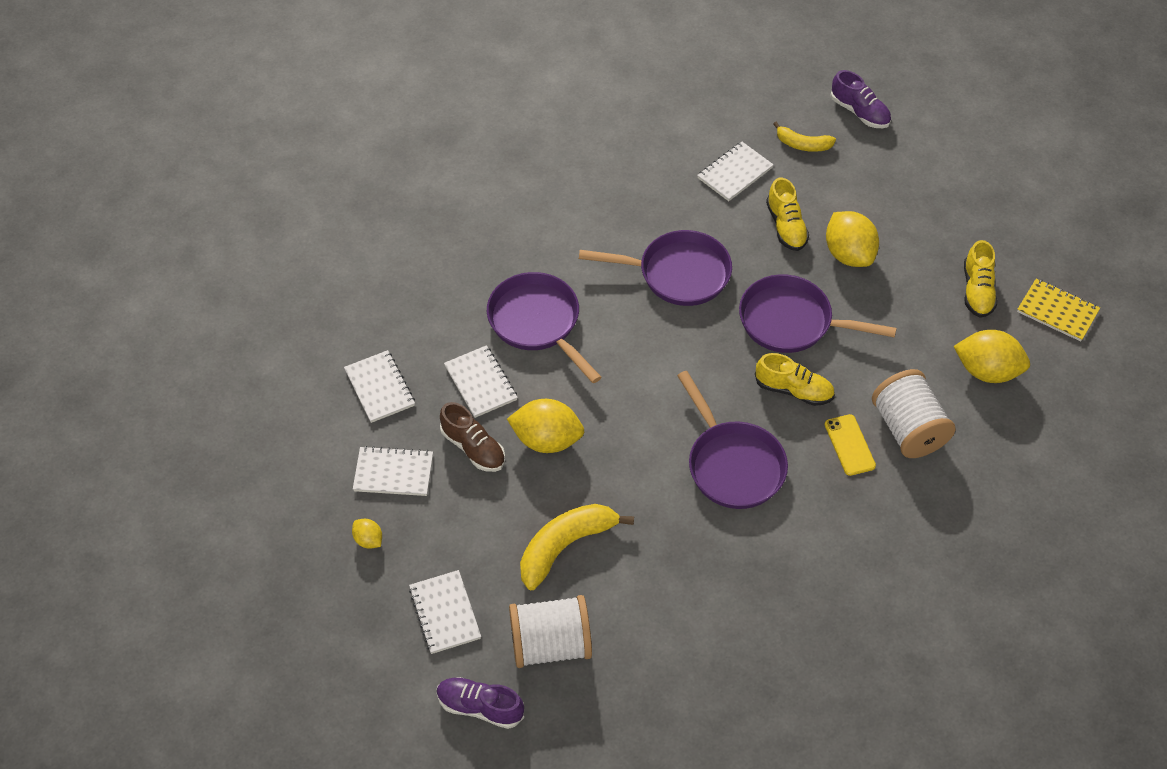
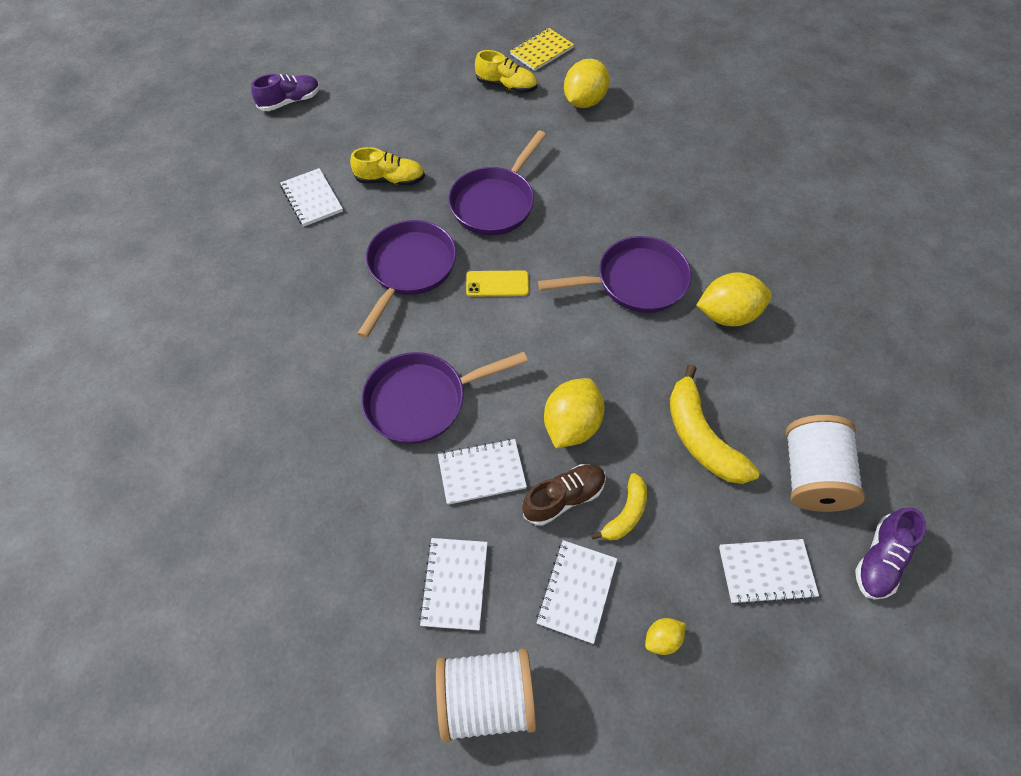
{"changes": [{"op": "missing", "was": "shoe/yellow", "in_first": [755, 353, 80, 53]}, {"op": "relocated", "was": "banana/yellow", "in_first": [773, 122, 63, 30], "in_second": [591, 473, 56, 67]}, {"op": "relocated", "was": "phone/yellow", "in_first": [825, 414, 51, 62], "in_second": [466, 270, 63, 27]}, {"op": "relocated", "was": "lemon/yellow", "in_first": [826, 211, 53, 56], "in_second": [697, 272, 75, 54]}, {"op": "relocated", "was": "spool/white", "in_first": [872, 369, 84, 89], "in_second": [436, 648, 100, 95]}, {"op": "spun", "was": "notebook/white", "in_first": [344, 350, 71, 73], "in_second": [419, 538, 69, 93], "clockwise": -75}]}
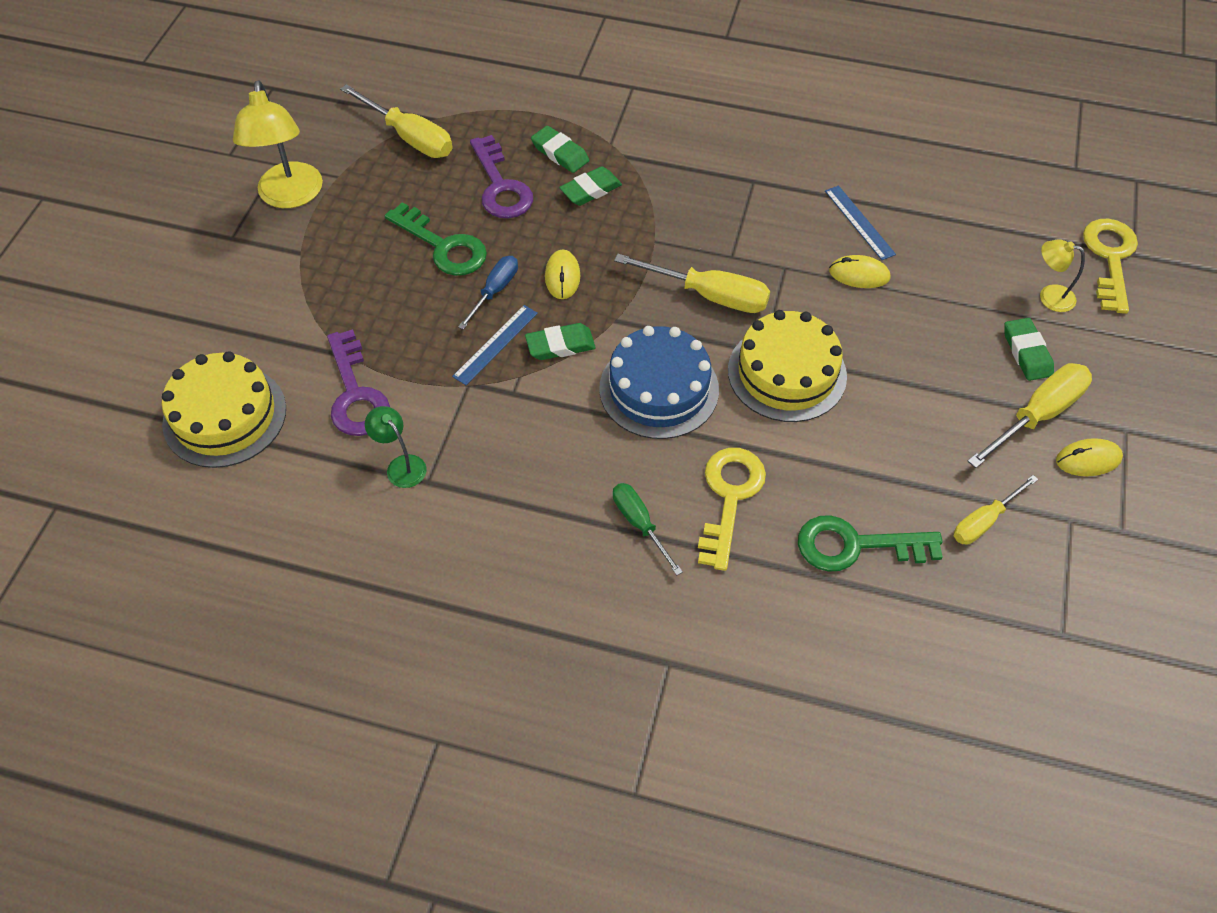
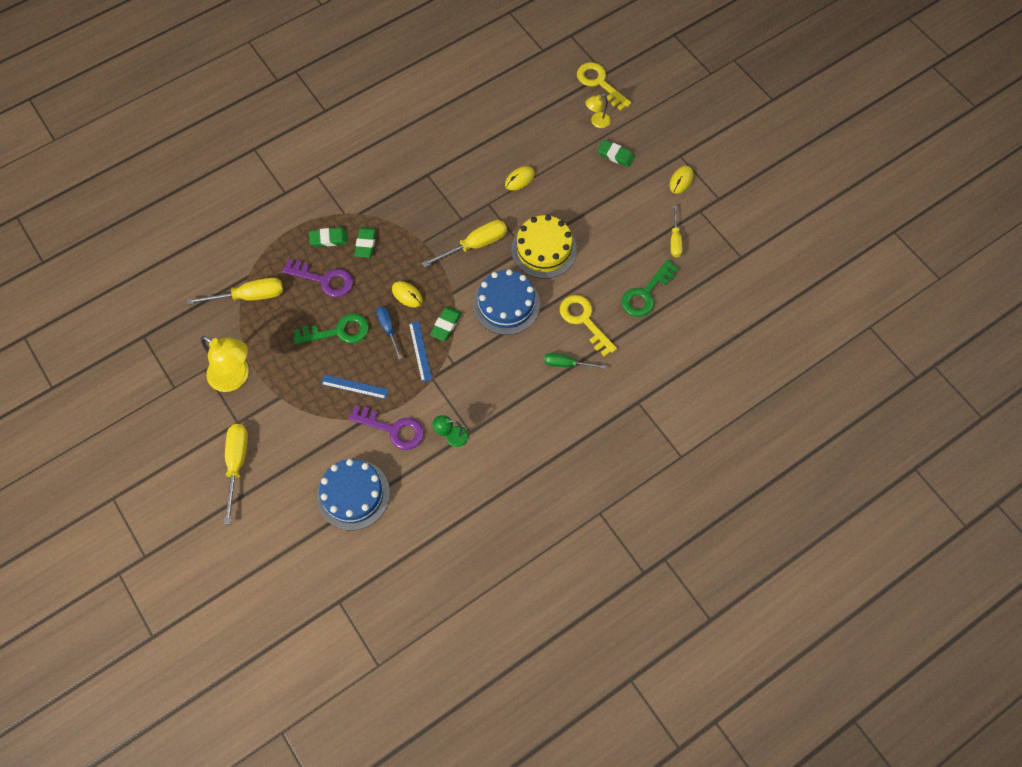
{"changes": [{"op": "relocated", "was": "ruler/blue", "in_first": [825, 185, 71, 75], "in_second": [321, 375, 68, 24]}, {"op": "relocated", "was": "screwdriver/yellow", "in_first": [968, 363, 124, 105], "in_second": [224, 424, 24, 100]}, {"op": "colour", "was": "cake/yellow", "now": "cake/blue", "in_first": [162, 351, 124, 117], "in_second": [317, 459, 73, 71]}]}
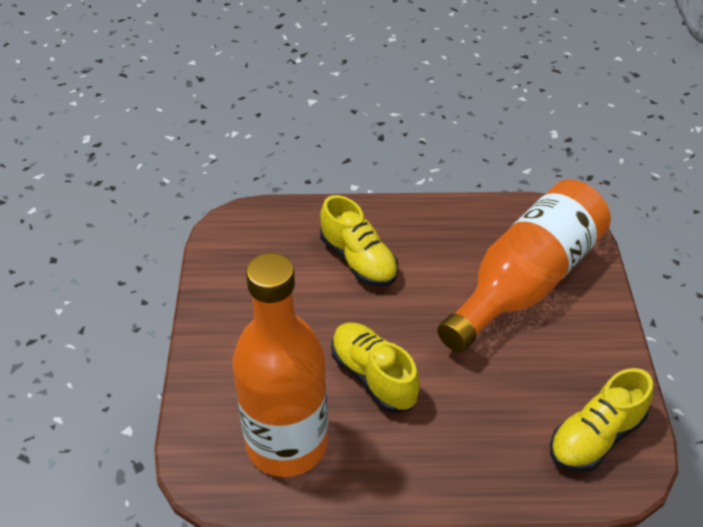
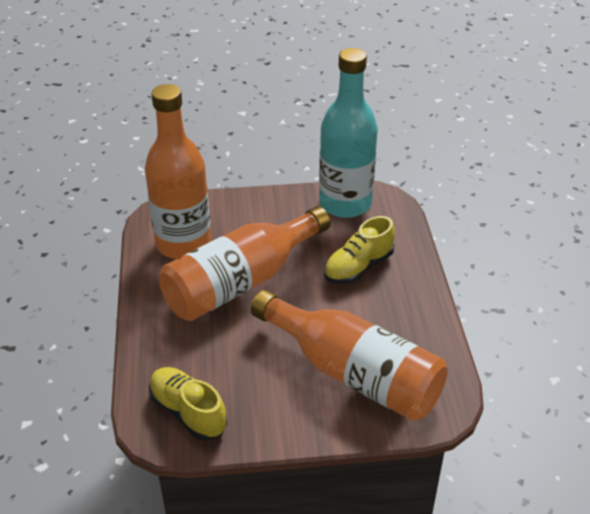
{"changes": [{"op": "appeared", "now": "bottle/turquoise", "in_second": [319, 48, 59, 170]}, {"op": "exchanged", "was": "shoe/yellow", "now": "bottle/orange", "in_first": [331, 323, 89, 90], "in_second": [159, 206, 172, 115]}]}
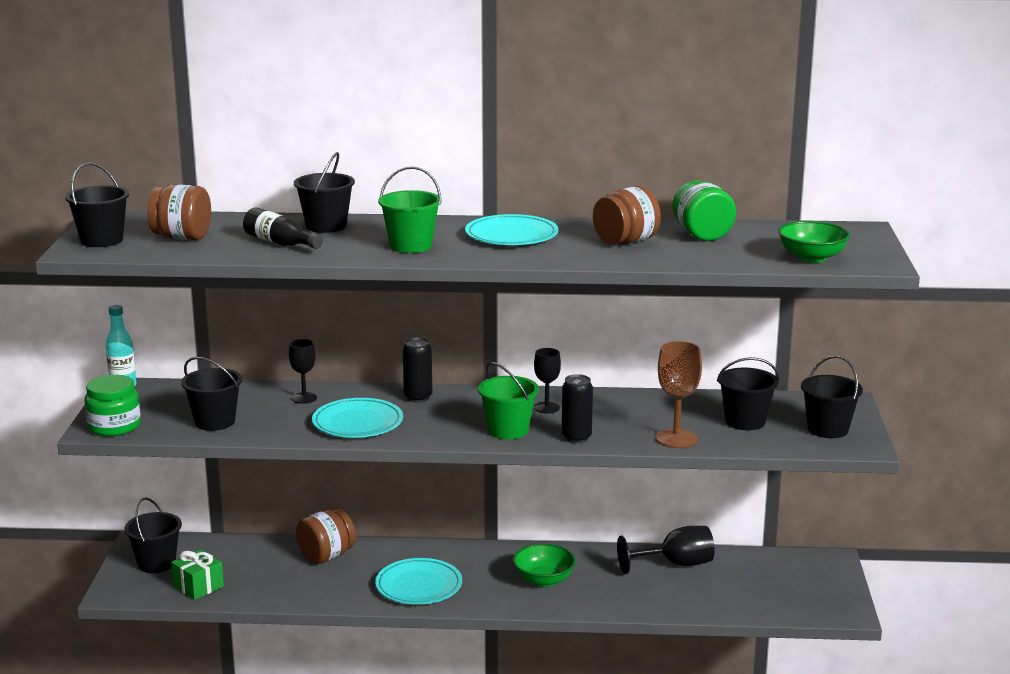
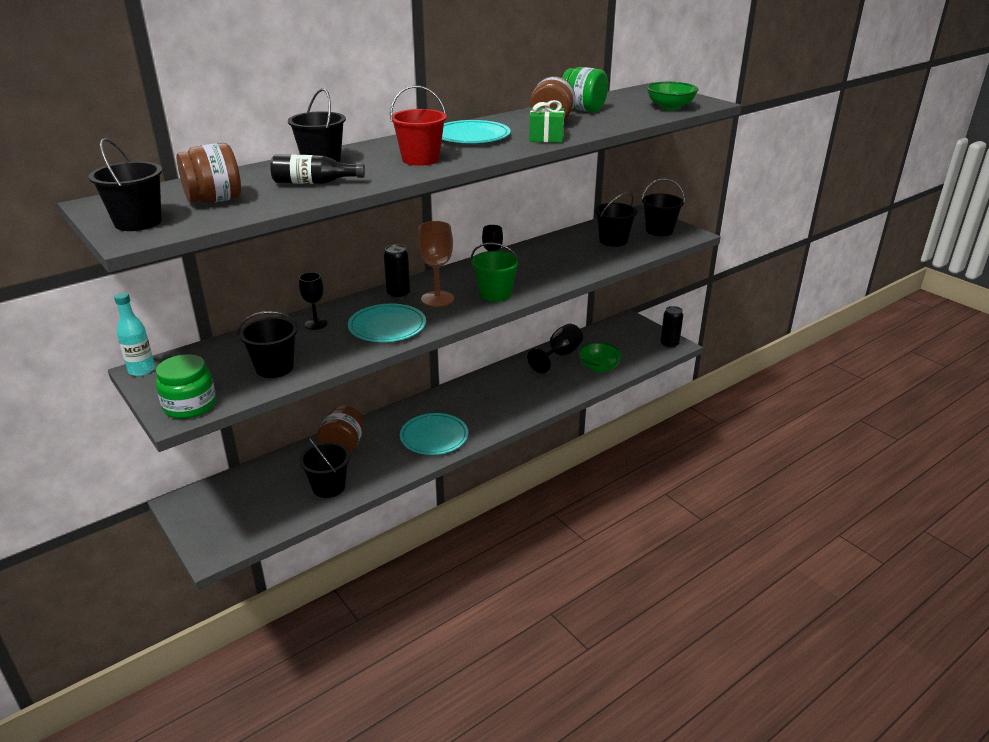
{"changes": [{"op": "relocated", "was": "bucket/black", "in_first": [124, 497, 58, 76], "in_second": [299, 437, 51, 61]}, {"op": "relocated", "was": "gift/green", "in_first": [171, 549, 53, 51], "in_second": [529, 100, 35, 43]}, {"op": "relocated", "was": "bowl/green", "in_first": [513, 544, 63, 43], "in_second": [578, 342, 44, 31]}, {"op": "relocated", "was": "can/black", "in_first": [562, 374, 31, 69], "in_second": [660, 306, 23, 43]}, {"op": "relocated", "was": "goblet/brown", "in_first": [656, 341, 46, 107], "in_second": [417, 221, 37, 86]}, {"op": "colour", "was": "bucket/green", "now": "bucket/red", "in_first": [378, 166, 64, 87], "in_second": [390, 85, 57, 81]}]}
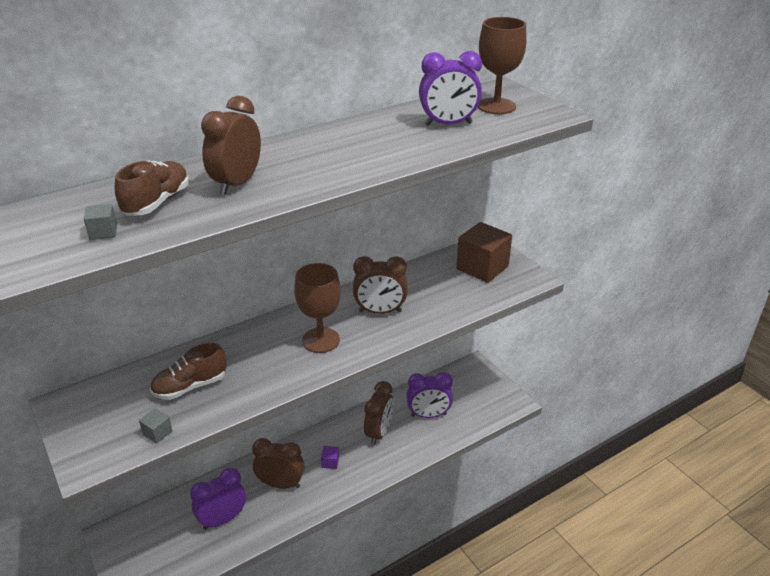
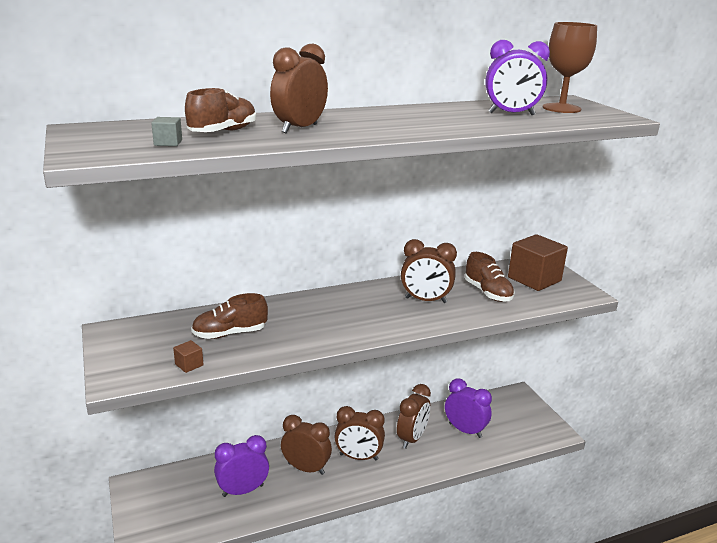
{"changes": [{"op": "missing", "was": "goblet/brown", "in_first": [294, 263, 47, 90]}, {"op": "appeared", "now": "shoe/brown", "in_second": [465, 252, 50, 50]}, {"op": "exchanged", "was": "cube/purple", "now": "clock/brown", "in_first": [321, 446, 18, 23], "in_second": [334, 406, 51, 55]}, {"op": "colour", "was": "cube/grey", "now": "cube/brown", "in_first": [139, 408, 34, 36], "in_second": [173, 340, 31, 33]}, {"op": "spun", "was": "clock/purple", "in_first": [406, 372, 47, 46], "in_second": [445, 378, 47, 60], "clockwise": -150}]}
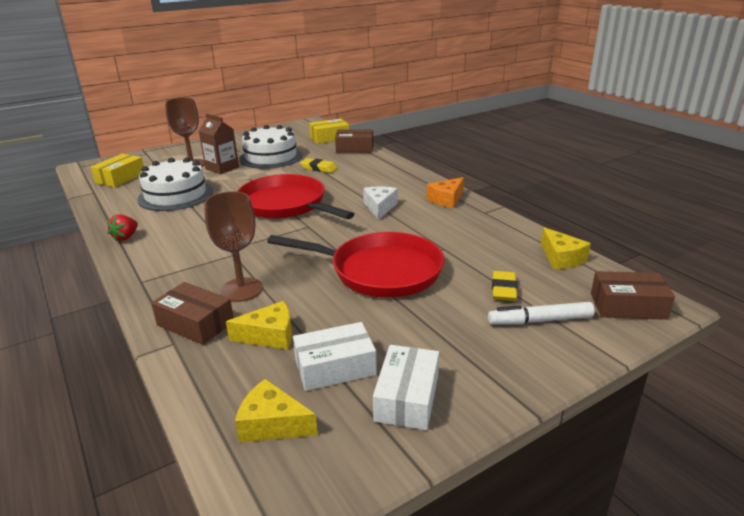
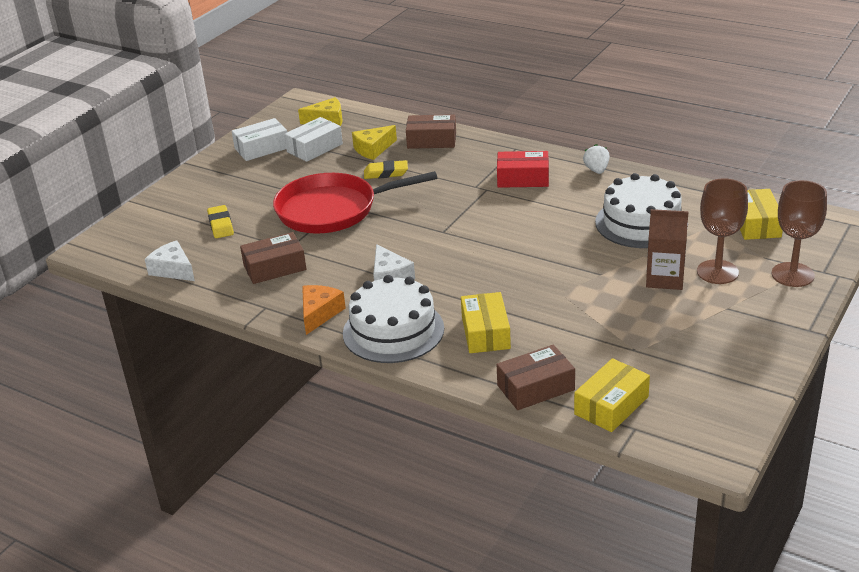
{"changes": [{"op": "missing", "was": "pan/red", "in_first": [237, 174, 117, 45]}, {"op": "missing", "was": "marker/white", "in_first": [488, 302, 107, 23]}, {"op": "appeared", "now": "box/yellow", "in_second": [461, 292, 50, 61]}, {"op": "appeared", "now": "box/red", "in_second": [497, 151, 52, 37]}, {"op": "relocated", "was": "goblet/brown", "in_first": [204, 191, 59, 111], "in_second": [772, 180, 55, 107]}, {"op": "relocated", "was": "cake/white", "in_first": [239, 125, 63, 44], "in_second": [343, 275, 101, 88]}, {"op": "relocated", "was": "eraser/yellow", "in_first": [300, 158, 37, 15], "in_second": [364, 160, 44, 19]}, {"op": "relocated", "was": "box/brown", "in_first": [591, 271, 84, 49], "in_second": [240, 232, 66, 52]}, {"op": "colour", "was": "strawberry/red", "now": "strawberry/white", "in_first": [107, 214, 31, 27], "in_second": [583, 144, 27, 30]}, {"op": "colour", "was": "cheese/yellow", "now": "cheese/white", "in_first": [541, 227, 50, 42], "in_second": [145, 240, 50, 41]}, {"op": "spun", "was": "box/white", "in_first": [373, 345, 66, 85], "in_second": [232, 118, 55, 43], "clockwise": 75}]}
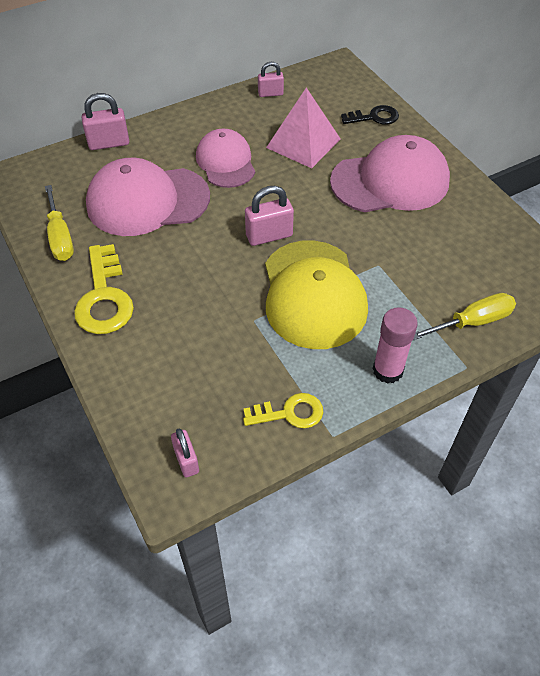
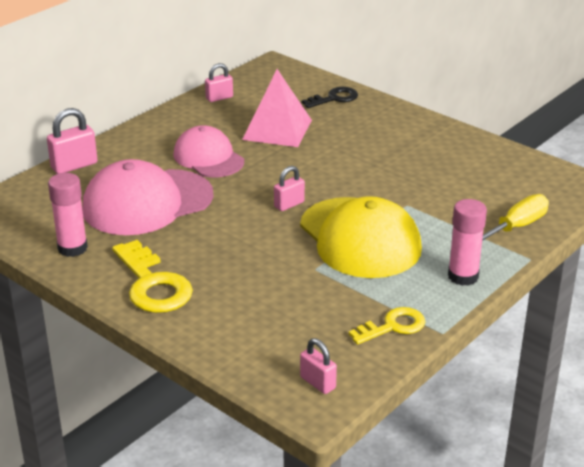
{"changes": [{"op": "missing", "was": "cap/pink", "in_first": [330, 135, 120, 77]}, {"op": "exchanged", "was": "screwdriver/yellow", "now": "glue stick/pink", "in_first": [45, 185, 29, 76], "in_second": [48, 173, 40, 84]}, {"op": "size", "was": "padlock/pink", "in_first": [245, 186, 49, 60], "in_second": [274, 166, 31, 45], "ratio": 0.65}]}
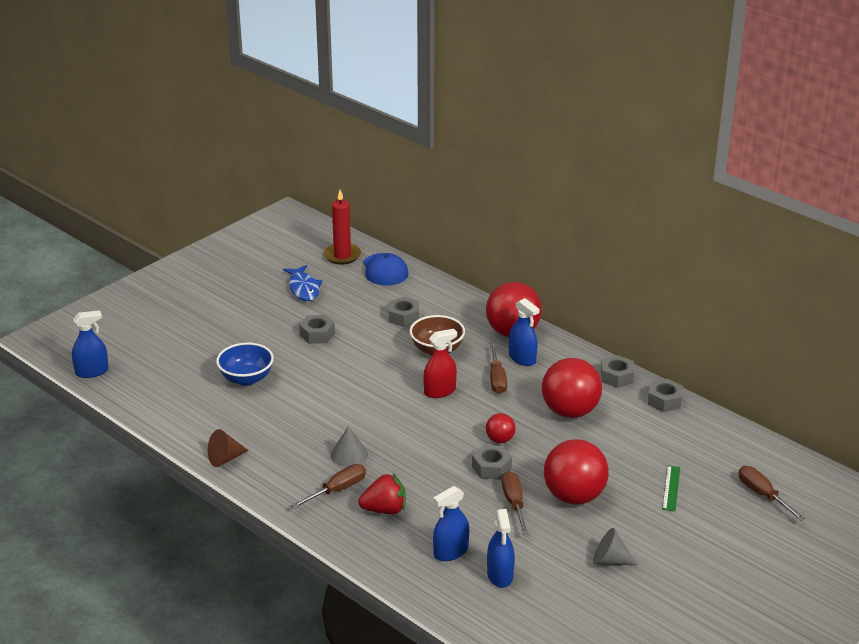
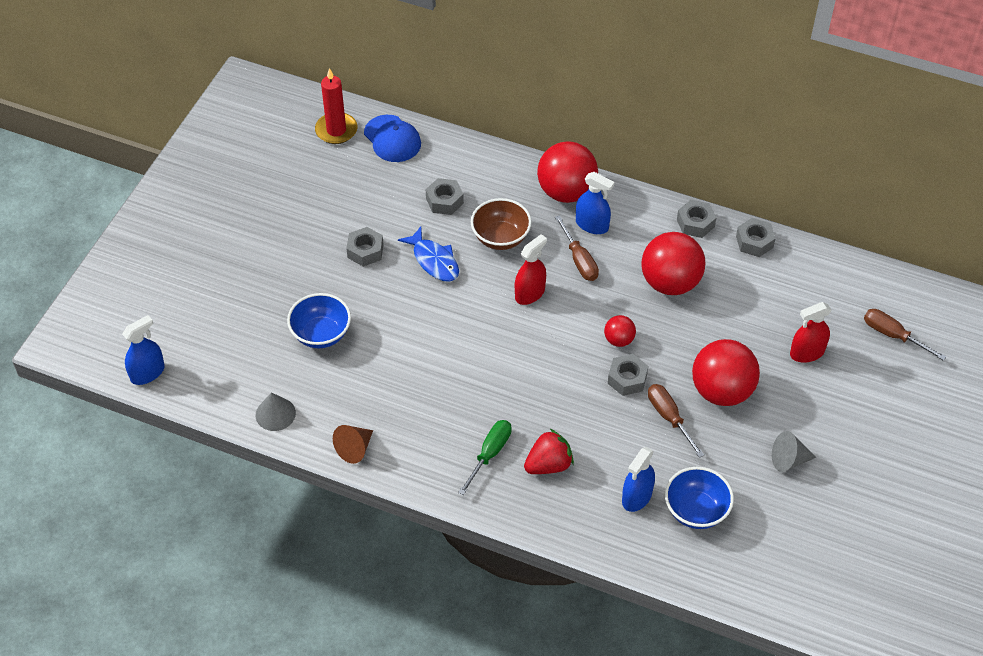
{"changes": [{"op": "relocated", "was": "fish/blue", "in_first": [283, 265, 40, 36], "in_second": [398, 227, 61, 55]}, {"op": "relocated", "was": "cone/grey", "in_first": [331, 426, 37, 41], "in_second": [255, 392, 41, 39]}, {"op": "exchanged", "was": "spray bottle/blue", "now": "bowl/blue", "in_first": [487, 509, 28, 79], "in_second": [665, 467, 69, 62]}, {"op": "exchanged", "was": "ruler/green", "now": "spray bottle/red", "in_first": [662, 465, 18, 46], "in_second": [790, 302, 42, 61]}, {"op": "colour", "was": "screwdriver/brown", "now": "screwdriver/green", "in_first": [291, 464, 75, 45], "in_second": [458, 420, 54, 75]}]}
